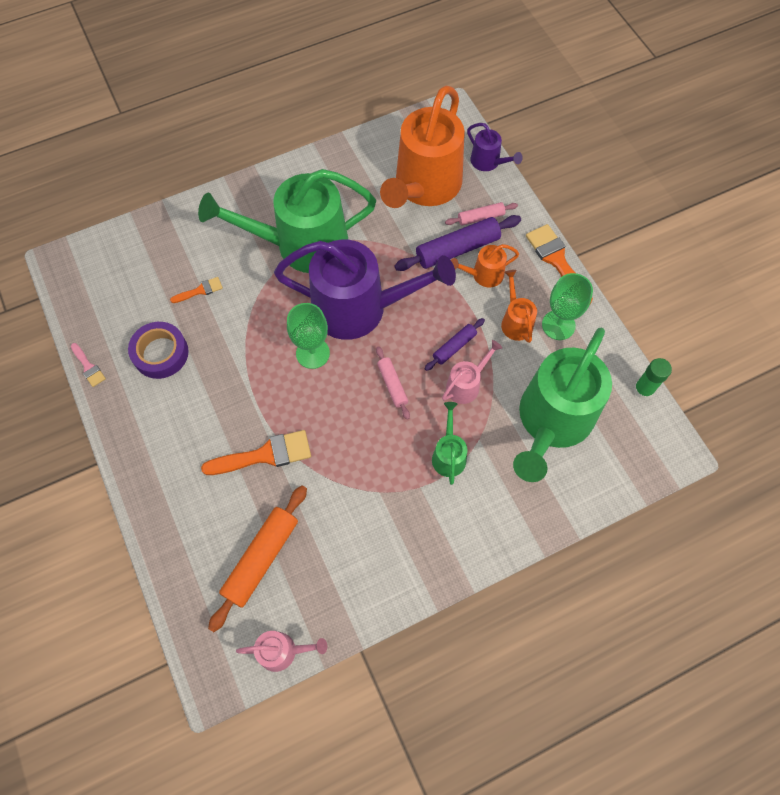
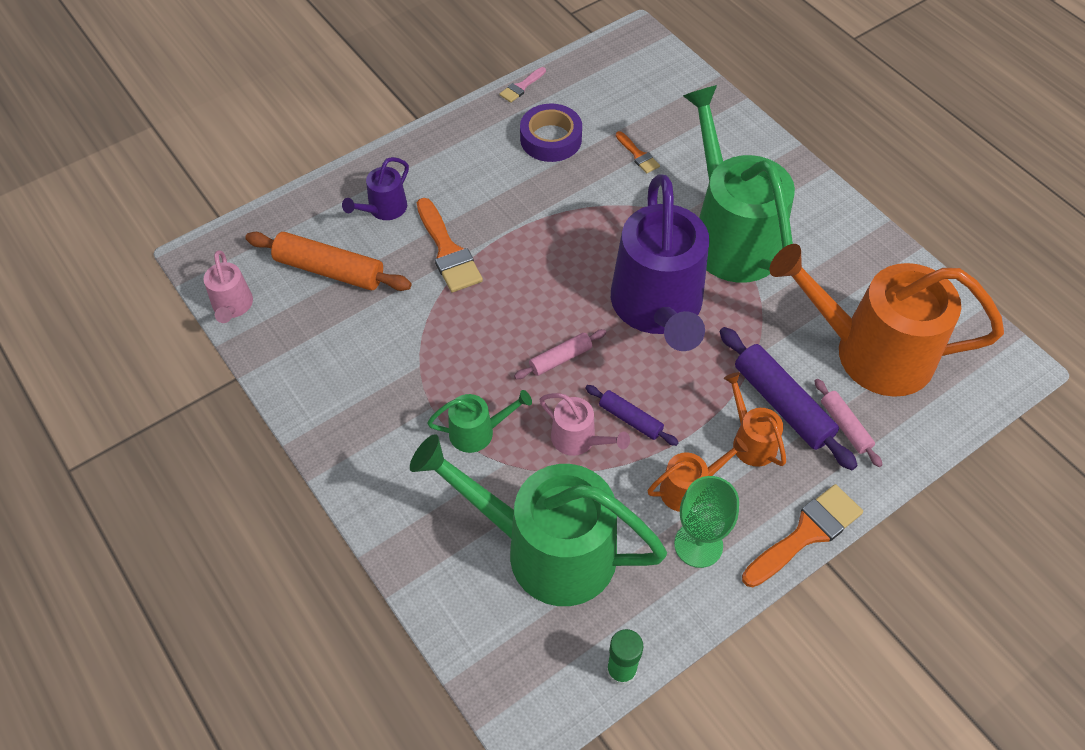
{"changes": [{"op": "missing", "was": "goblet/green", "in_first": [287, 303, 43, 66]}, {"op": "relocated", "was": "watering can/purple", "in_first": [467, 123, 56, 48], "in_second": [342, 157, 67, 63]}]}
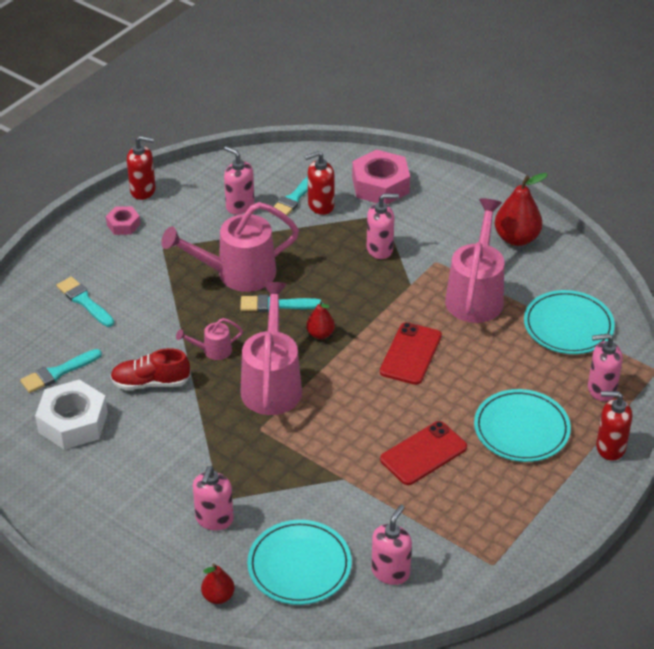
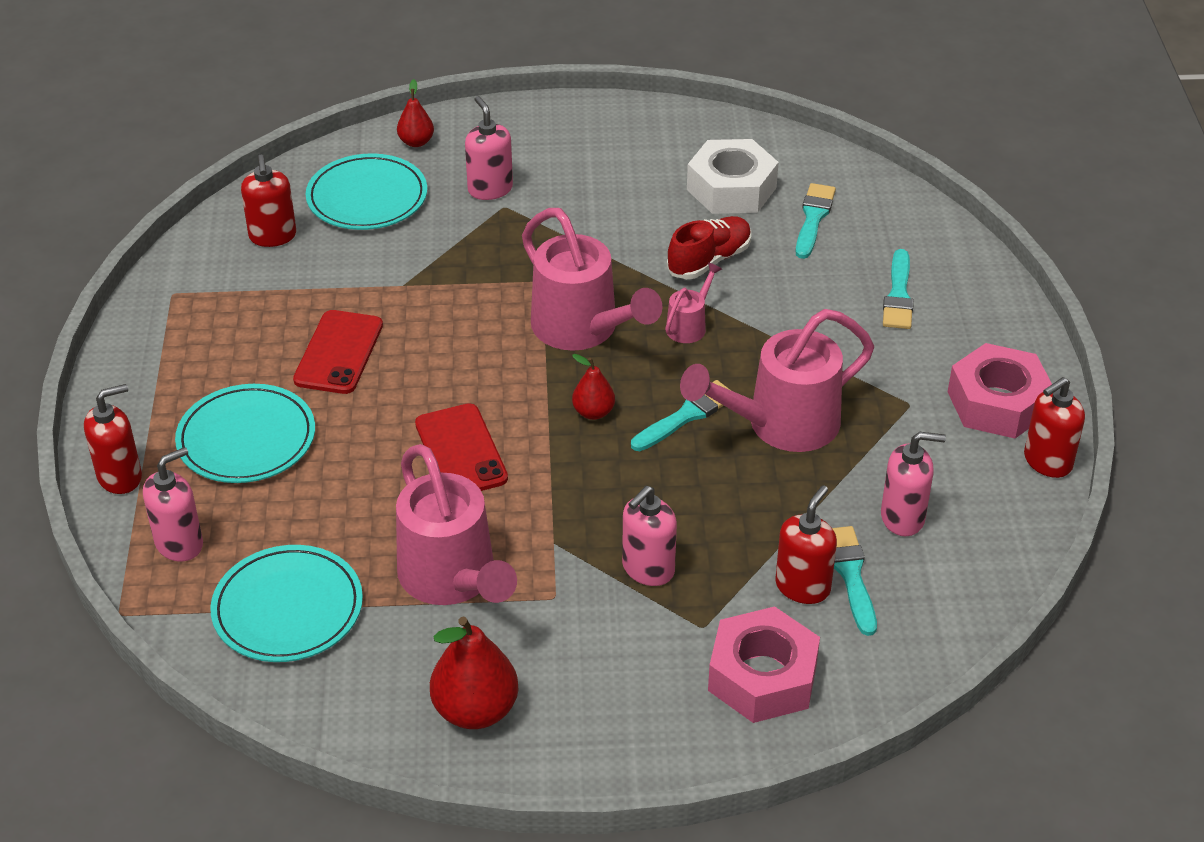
{"changes": [{"op": "colour", "was": "soap dispenser/pink", "now": "soap dispenser/red", "in_first": [371, 505, 41, 80], "in_second": [241, 154, 55, 93]}, {"op": "spun", "was": "brush/turquoise", "in_first": [56, 277, 58, 50], "in_second": [883, 249, 31, 80], "clockwise": 90}, {"op": "spun", "was": "watering can/pink", "in_first": [161, 202, 138, 90], "in_second": [680, 309, 194, 143], "clockwise": -150}, {"op": "size", "was": "nut/pink", "in_first": [106, 206, 35, 29], "in_second": [948, 343, 104, 95], "ratio": 1.87}]}
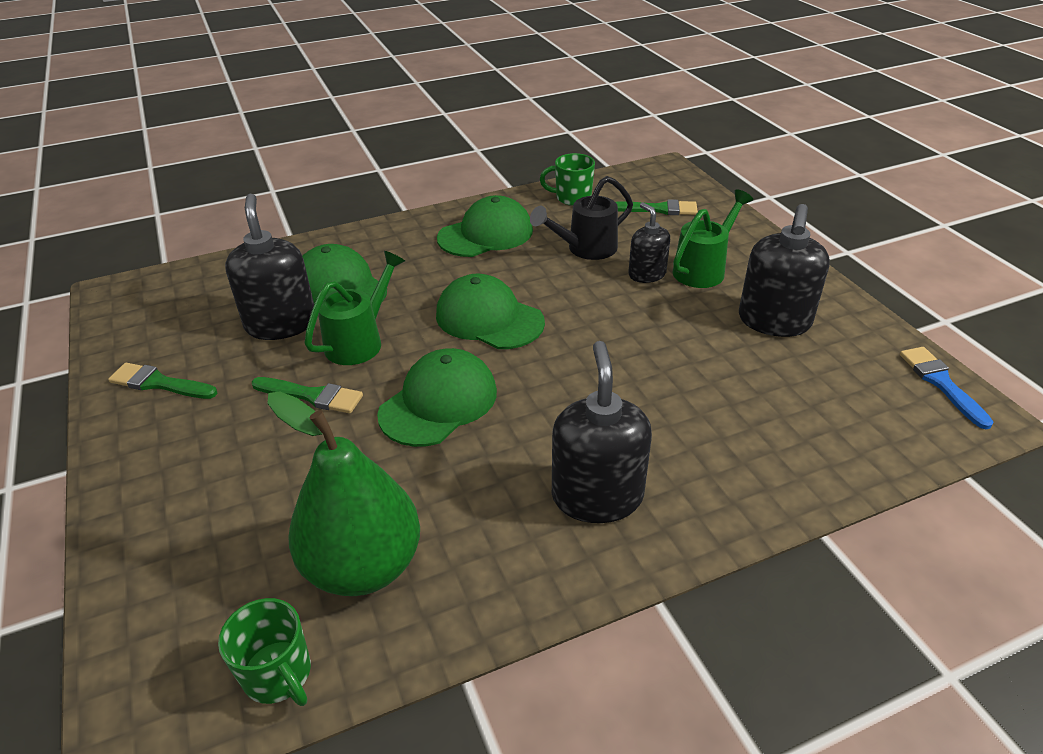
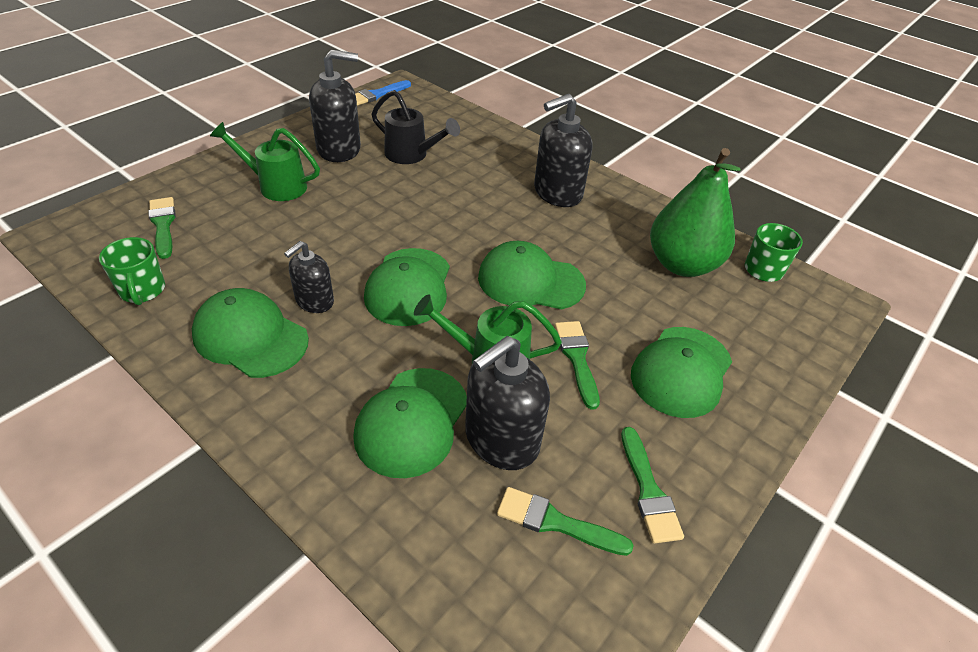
{"changes": [{"op": "appeared", "now": "brush/green", "in_second": [497, 487, 137, 69]}, {"op": "appeared", "now": "cap/green", "in_second": [631, 327, 101, 91]}, {"op": "relocated", "was": "watering can/black", "in_first": [530, 176, 103, 84], "in_second": [371, 90, 89, 74]}, {"op": "relocated", "was": "soap dispenser/black", "in_first": [628, 202, 42, 81], "in_second": [284, 241, 50, 72]}]}
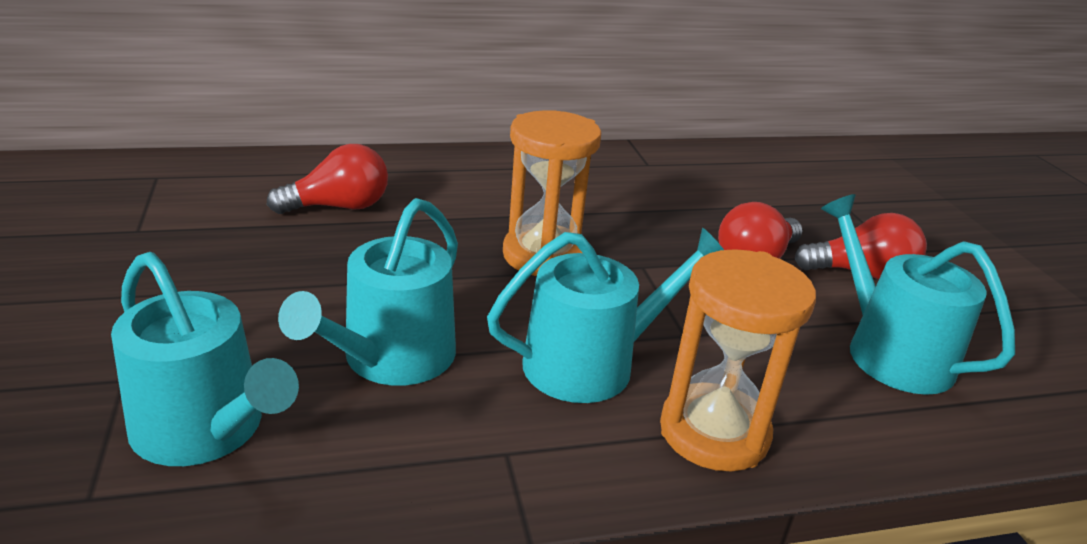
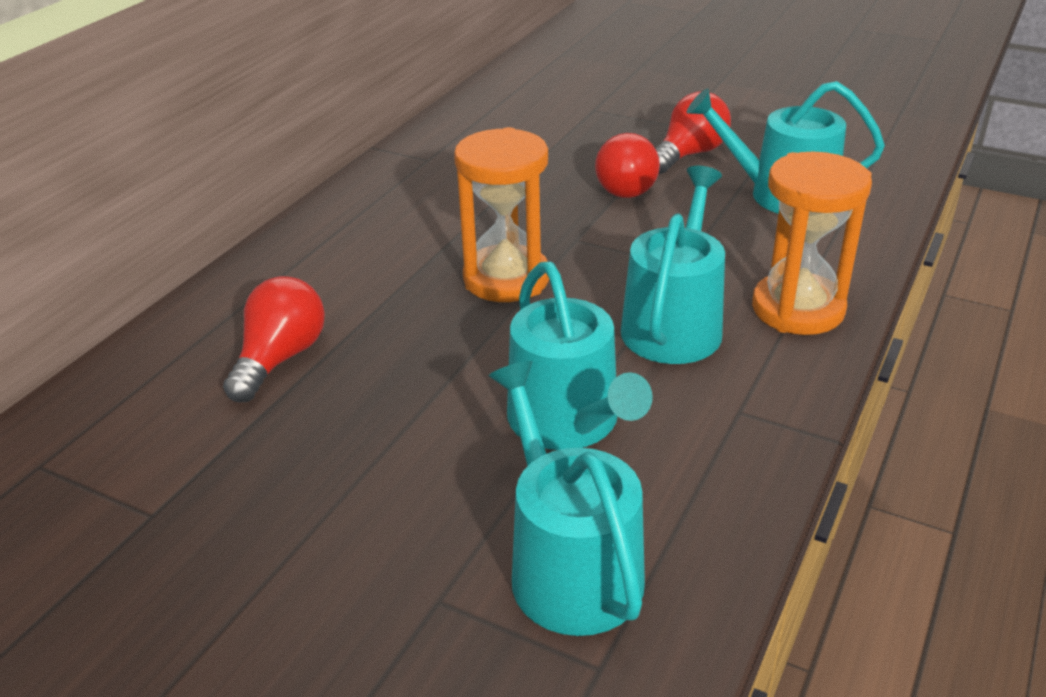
{"changes": [{"op": "spun", "was": "watering can/turquoise", "in_first": [111, 252, 188, 214], "in_second": [489, 361, 156, 275], "clockwise": -105}]}
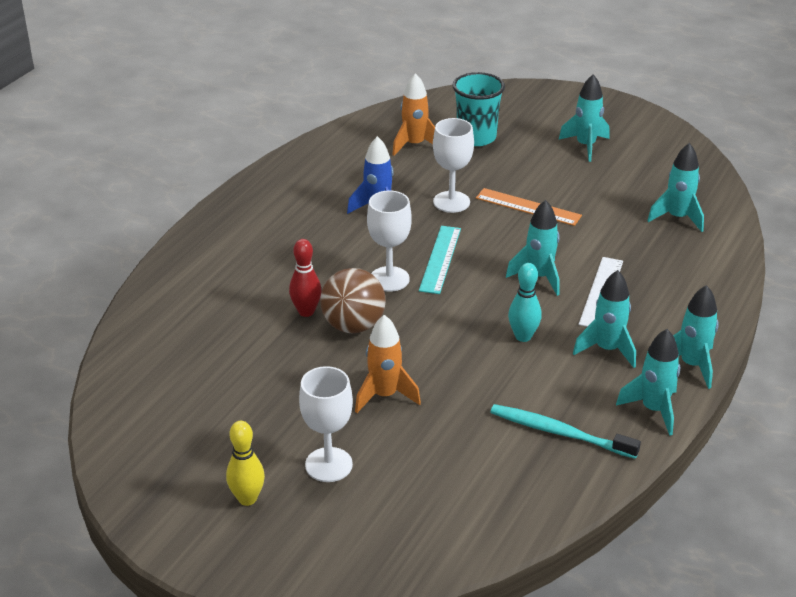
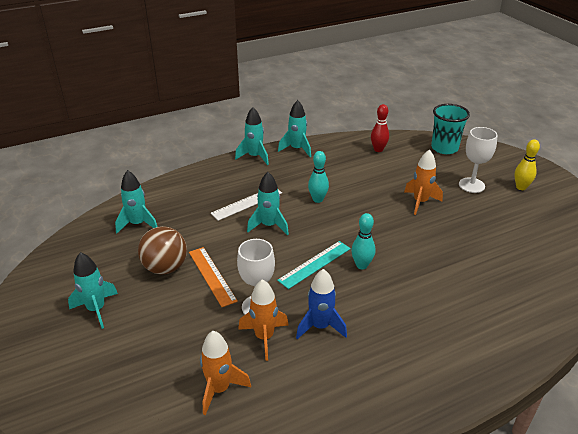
{"changes": [{"op": "missing", "was": "toothbrush/turquoise", "in_first": [490, 404, 151, 55]}, {"op": "missing", "was": "rocket/turquoise", "in_first": [573, 270, 63, 98]}, {"op": "appeared", "now": "rocket/orange", "in_second": [238, 279, 51, 82]}, {"op": "relocated", "was": "bowling pin/red", "in_first": [289, 239, 33, 78], "in_second": [371, 104, 18, 48]}, {"op": "relocated", "was": "ball/brown", "in_first": [320, 268, 66, 66], "in_second": [138, 226, 49, 49]}, {"op": "relocated", "was": "cup/turquoise", "in_first": [452, 72, 53, 74], "in_second": [431, 104, 39, 50]}, {"op": "exchanged", "was": "goblet/white", "now": "bowling pin/turquoise", "in_first": [367, 191, 45, 101], "in_second": [351, 213, 24, 56]}]}
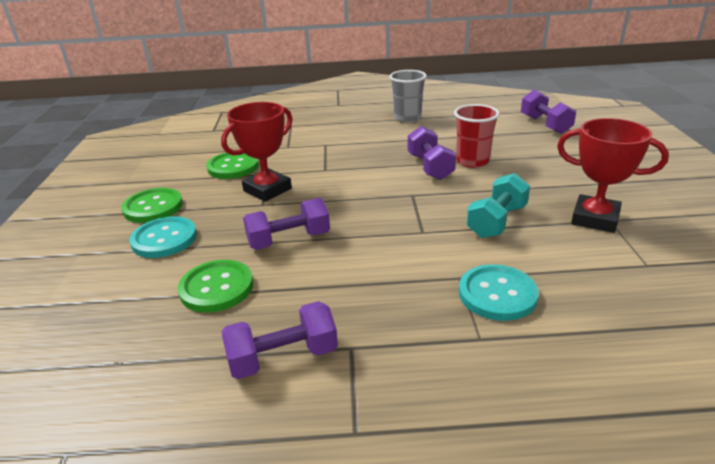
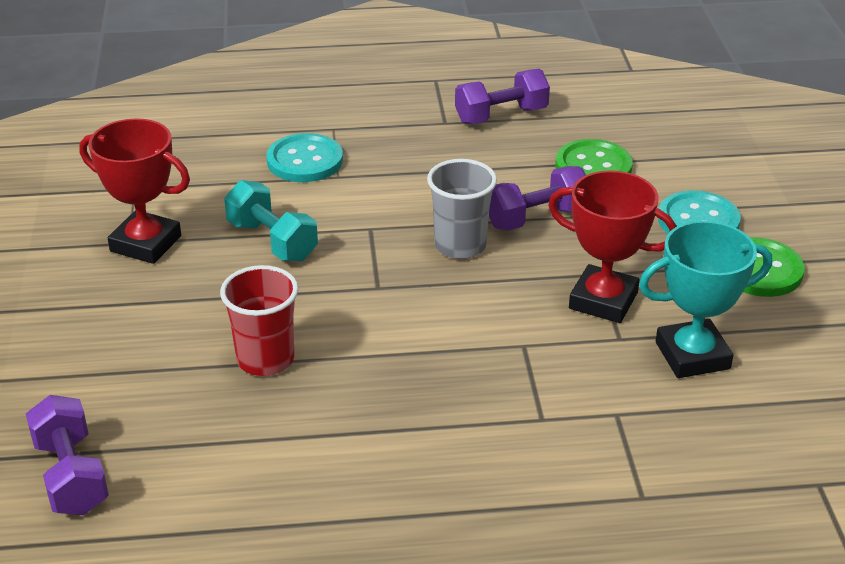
{"changes": [{"op": "missing", "was": "dumbbell/purple", "in_first": [408, 126, 48, 54]}, {"op": "relocated", "was": "cup/grey", "in_first": [389, 70, 38, 53], "in_second": [427, 159, 70, 100]}, {"op": "exchanged", "was": "button/green", "now": "trophy/turquoise", "in_first": [206, 153, 53, 26], "in_second": [639, 221, 133, 157]}, {"op": "spun", "was": "trophy/red", "in_first": [221, 102, 71, 100], "in_second": [548, 171, 129, 152], "clockwise": 75}, {"op": "spun", "was": "dumbbell/turquoise", "in_first": [467, 173, 63, 65], "in_second": [224, 180, 94, 82], "clockwise": -75}]}
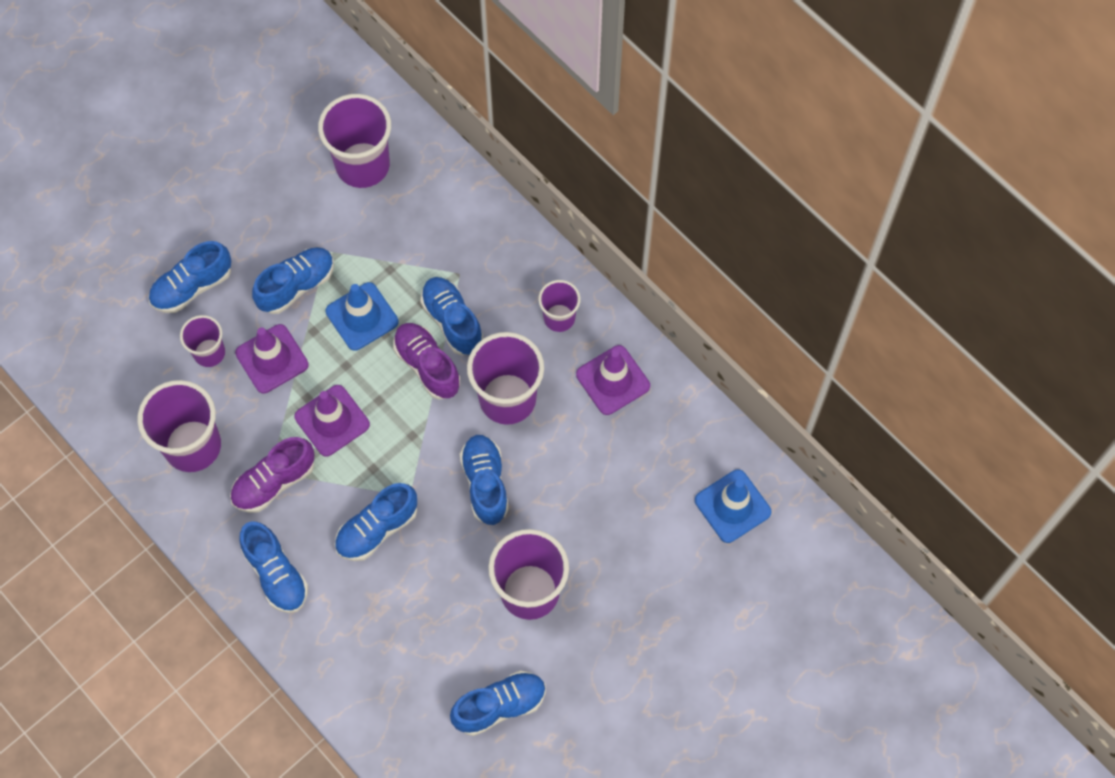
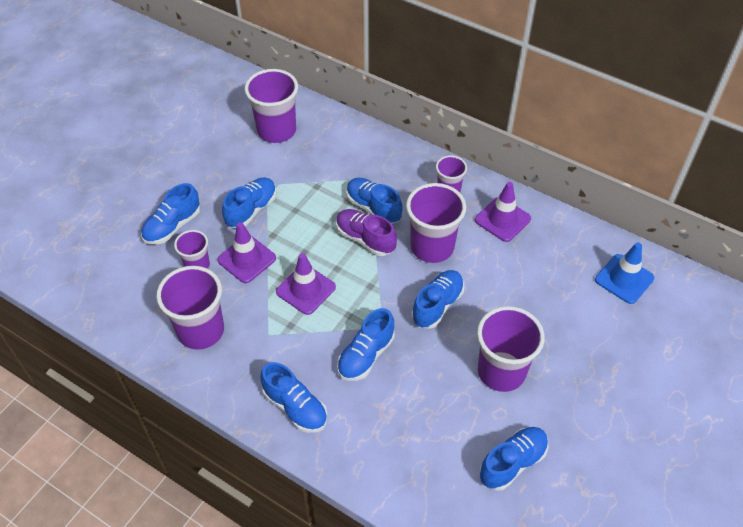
{"changes": [{"op": "missing", "was": "shoe/purple", "in_first": [230, 437, 84, 76]}, {"op": "missing", "was": "traffic cone/blue", "in_first": [326, 282, 72, 69]}, {"op": "spun", "was": "shoe/blue", "in_first": [460, 435, 49, 90], "in_second": [412, 270, 52, 59], "clockwise": 60}]}
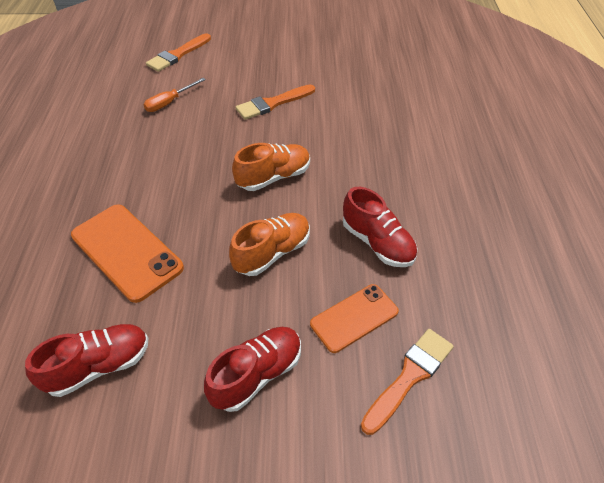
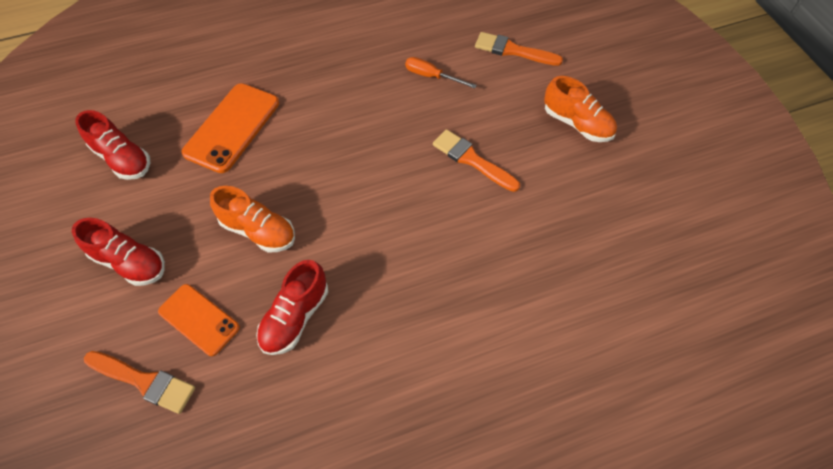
{"changes": [{"op": "relocated", "was": "shoe/orange", "in_first": [232, 143, 78, 48], "in_second": [544, 76, 73, 66]}]}
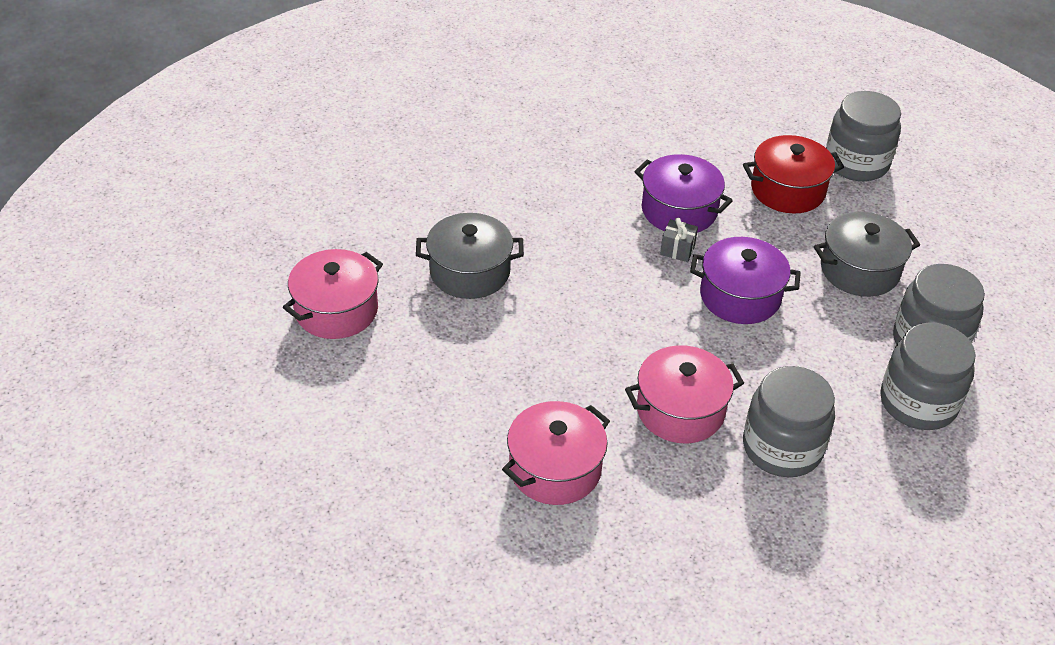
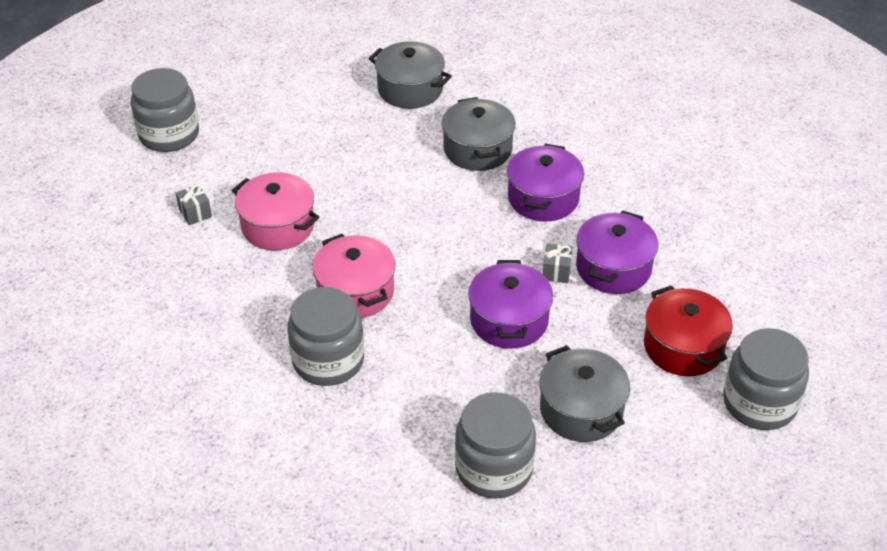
{"changes": [{"op": "appeared", "now": "gift/grey", "in_second": [176, 184, 36, 41]}, {"op": "appeared", "now": "pot/purple", "in_second": [507, 144, 77, 77]}, {"op": "relocated", "was": "jar/grey", "in_first": [880, 323, 96, 107], "in_second": [131, 68, 68, 84]}, {"op": "colour", "was": "pot/pink", "now": "pot/grey", "in_first": [283, 249, 100, 90], "in_second": [369, 41, 83, 68]}]}
